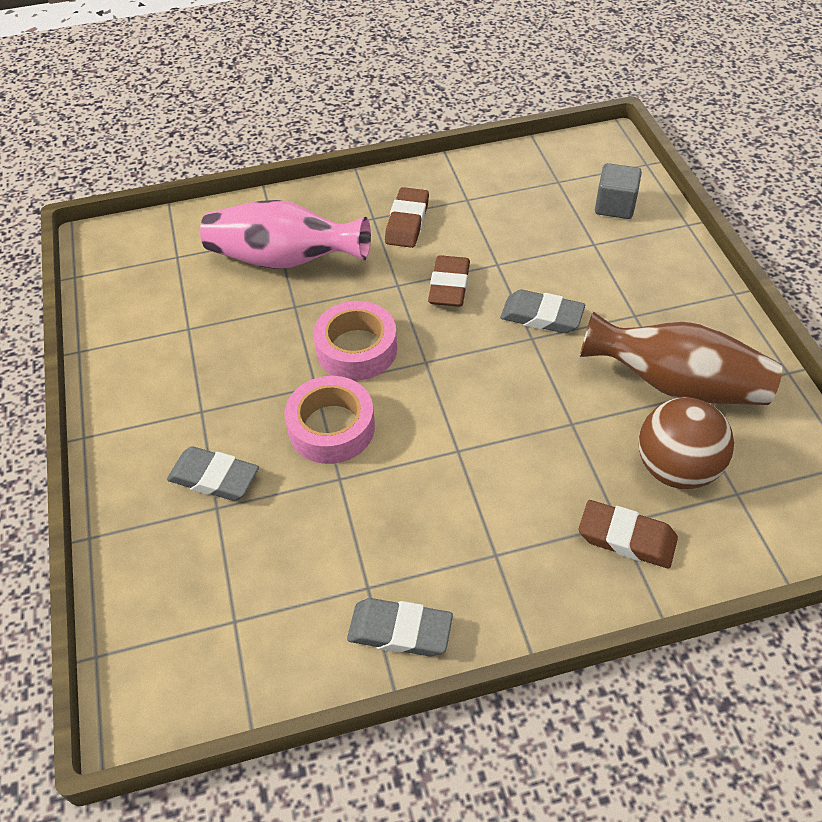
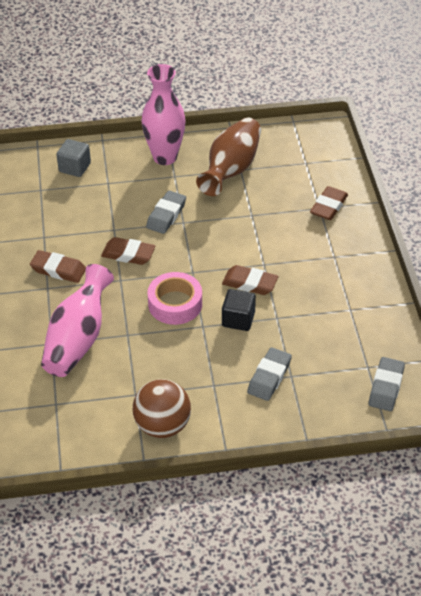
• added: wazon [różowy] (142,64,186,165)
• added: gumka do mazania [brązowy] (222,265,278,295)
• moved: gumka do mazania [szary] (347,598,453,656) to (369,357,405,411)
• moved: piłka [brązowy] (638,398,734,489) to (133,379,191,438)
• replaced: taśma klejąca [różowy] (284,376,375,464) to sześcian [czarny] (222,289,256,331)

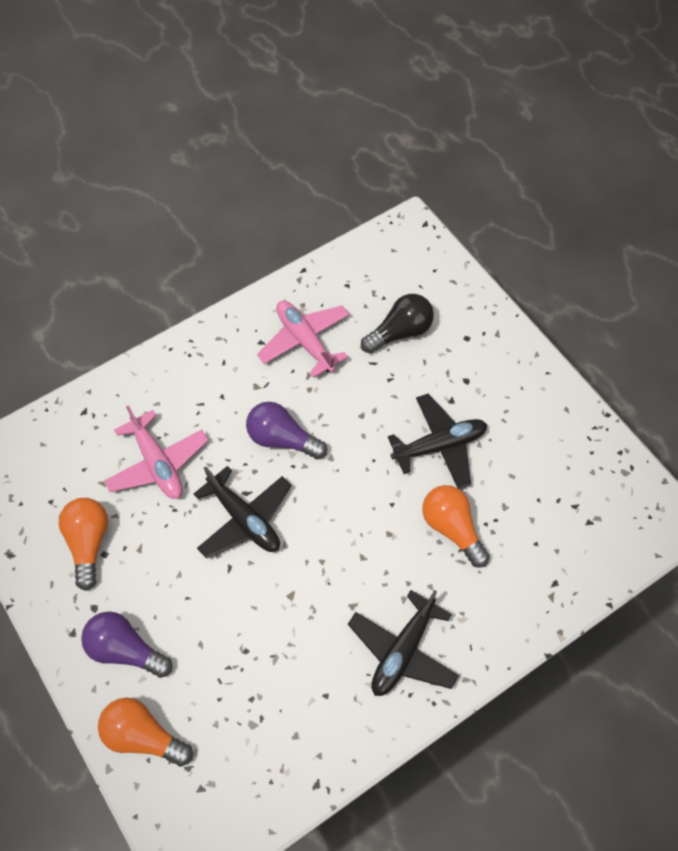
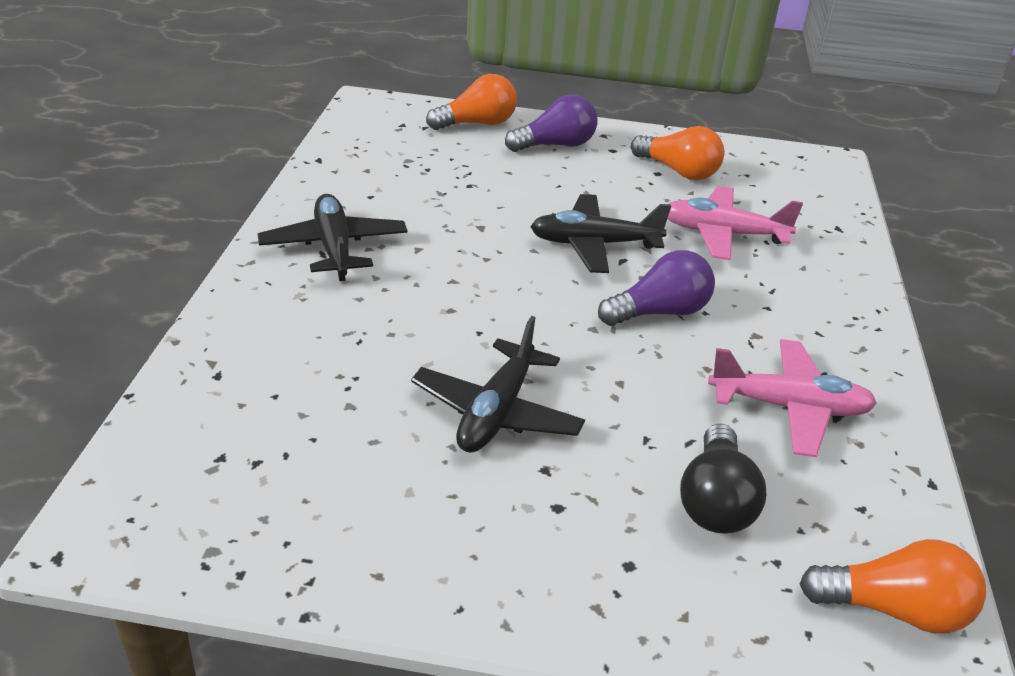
• moved: żarówka [pomarańczowy] (423,485,490,568) to (800,539,986,634)

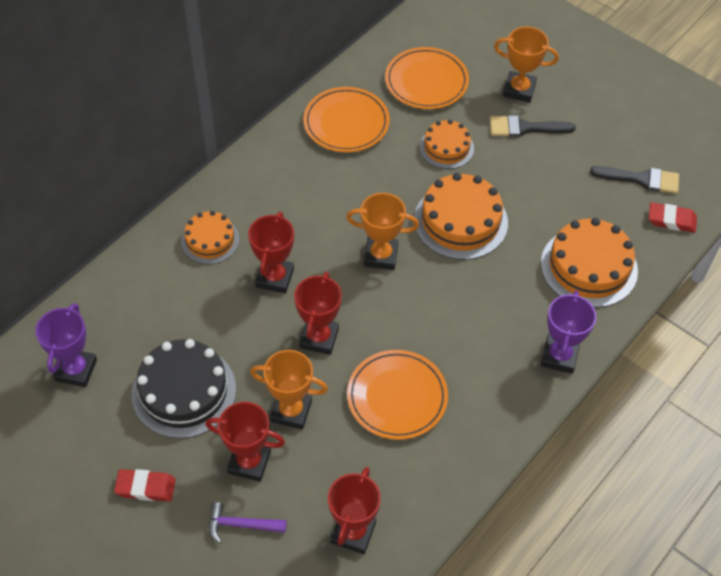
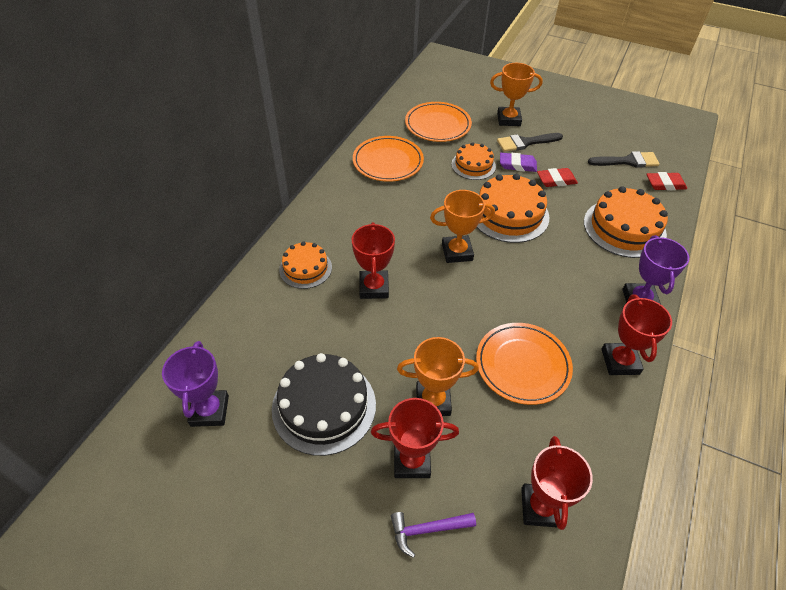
• added: gumka do mazania [fioletowy] (500,153,537,172)
• moved: gumka do mazania [czerwony] (114,469,176,501) to (537,168,578,187)
• moved: puchar [czerwony] (294,272,342,355) to (601,295,672,375)

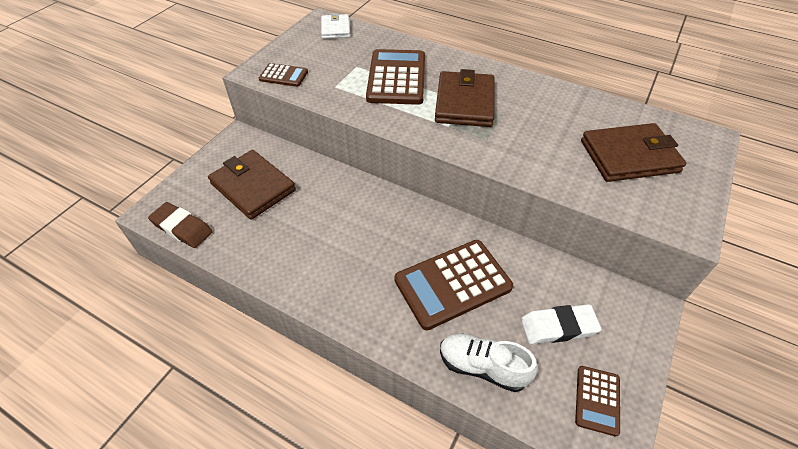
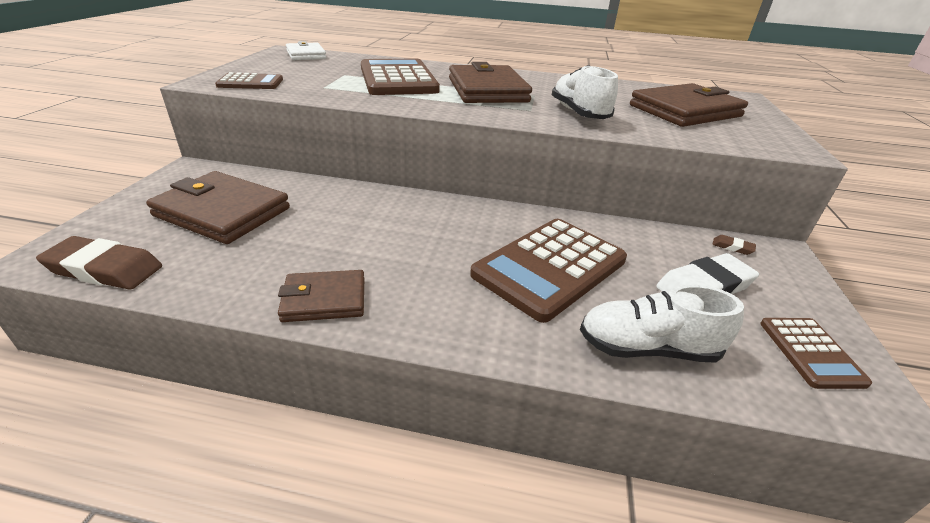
• added: portfel [brązowy] (278,270,364,322)
• added: but [biały] (552,65,618,119)
• added: gumka do mazania [brązowy] (712,235,756,255)

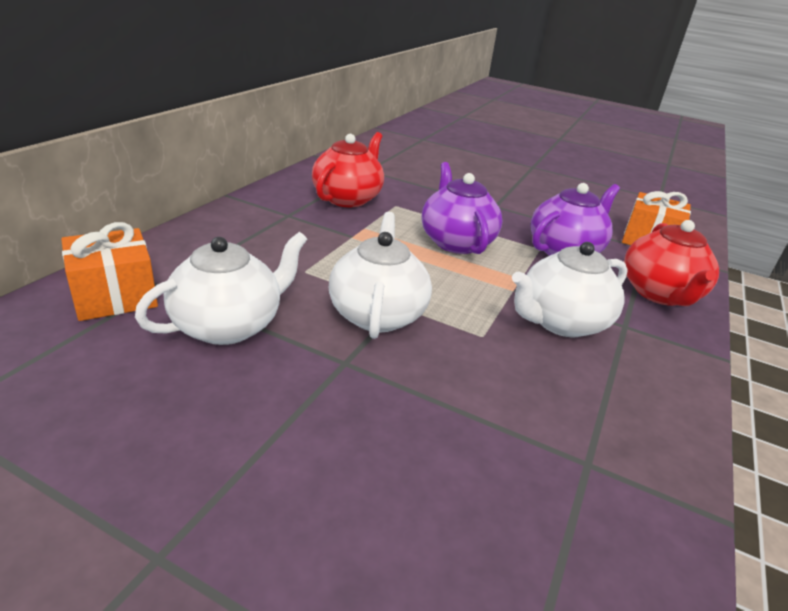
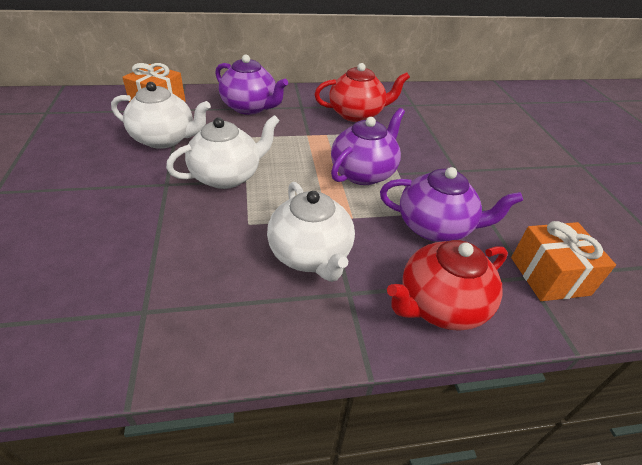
• added: imbryk [fioletowy] (215,55,288,115)
• turned: imbryk [biały] (512,242,628,337) = (267,182,355,282) 135 degrees counterclockwise

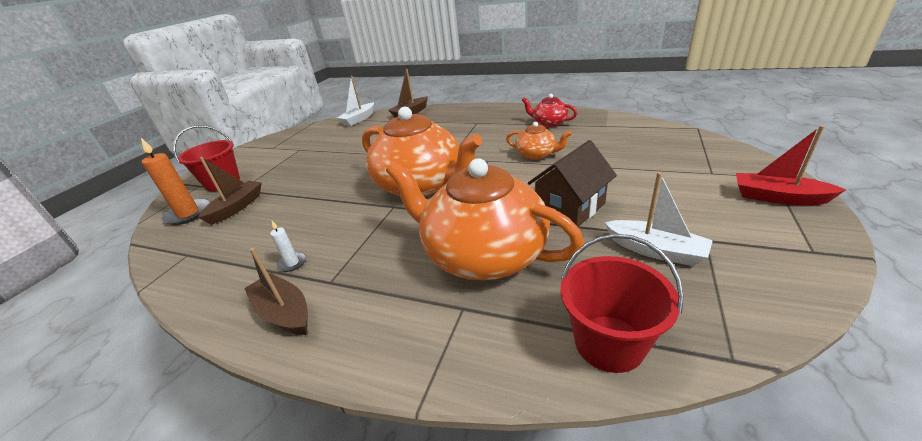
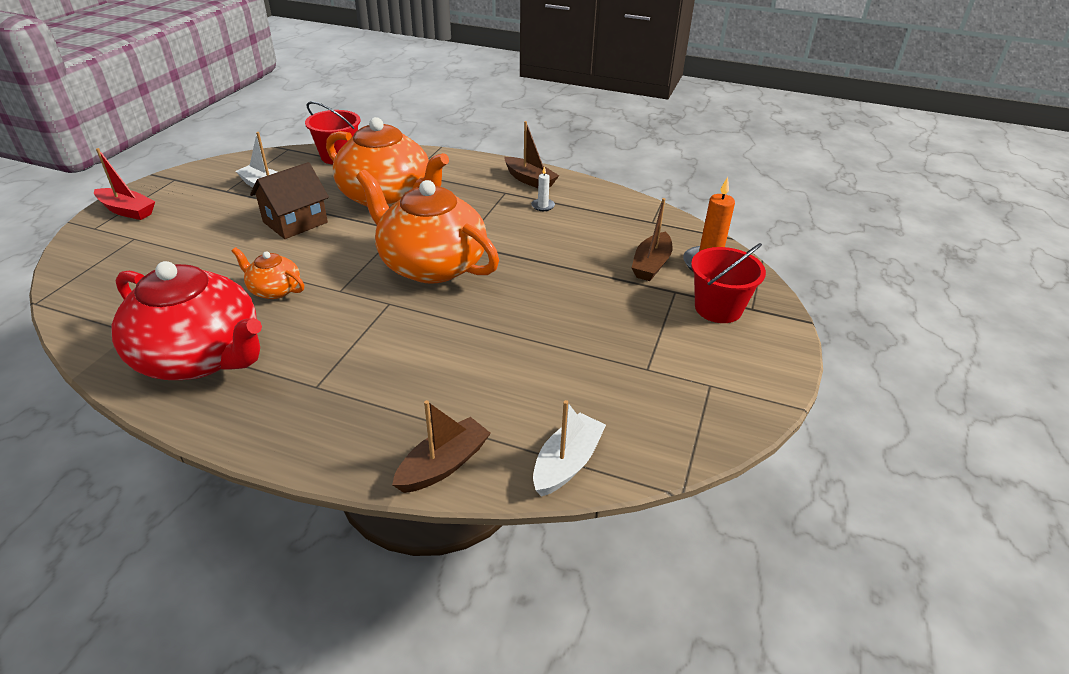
• resized: imbryk [czerwony] (522,94,577,127) = (111,261,262,380) x2.17

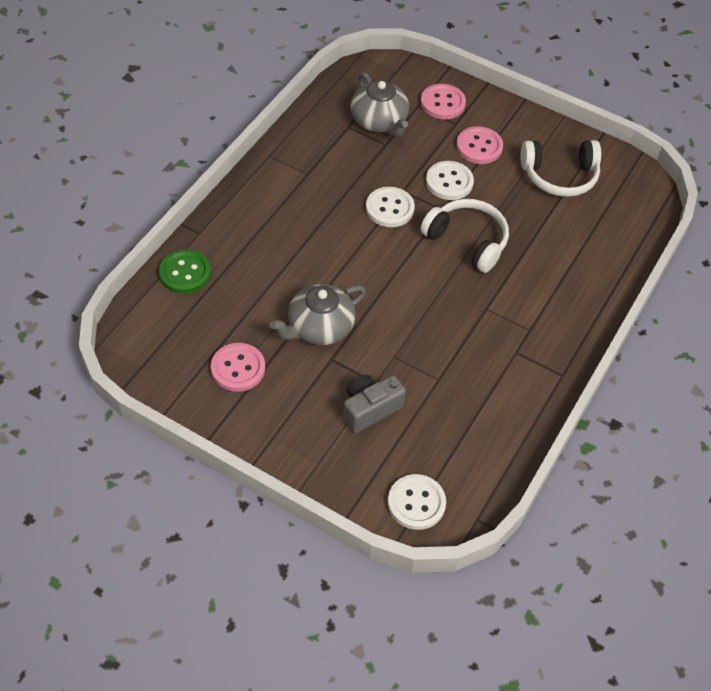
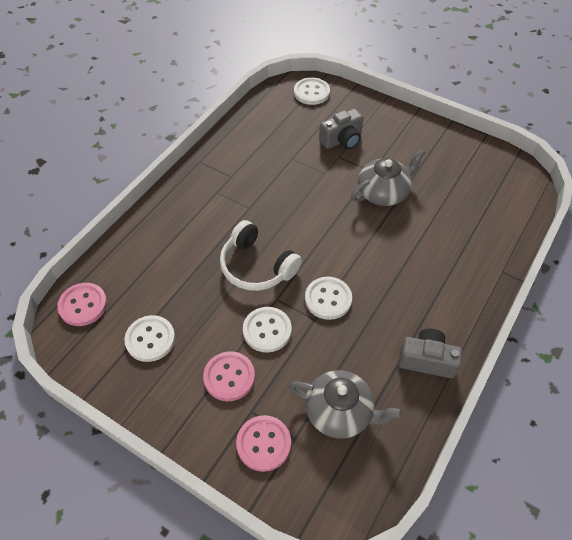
• removed: guzik [zielony] (159,249,211,294)
• added: aparat fotograficzny [szary] (399,329,462,378)
• moved: guzik [różowy] (211,343,265,392) to (57,283,107,326)
• replaced: słuchawki [biały] (520,140,601,197) to guzik [biały] (124,315,175,362)
• turned: imbryk [szary] (351,72,409,137) = (289,370,403,438) 135 degrees clockwise

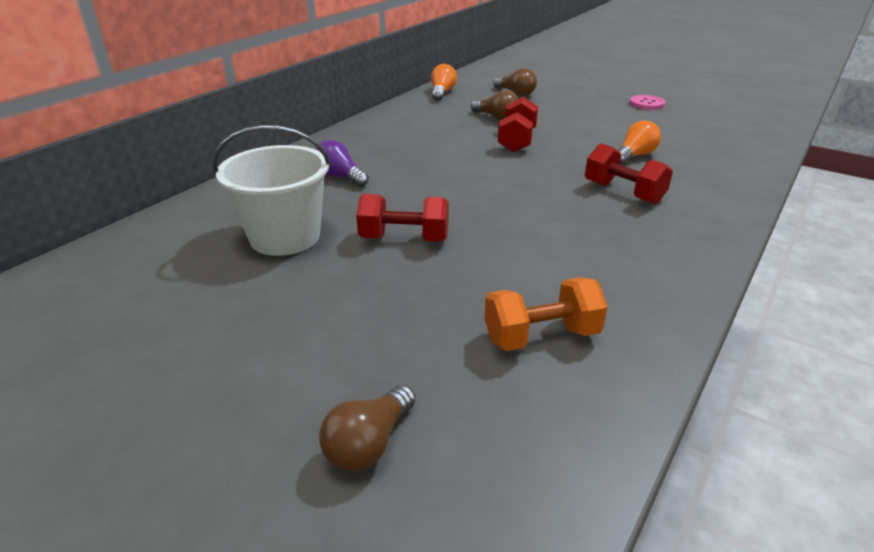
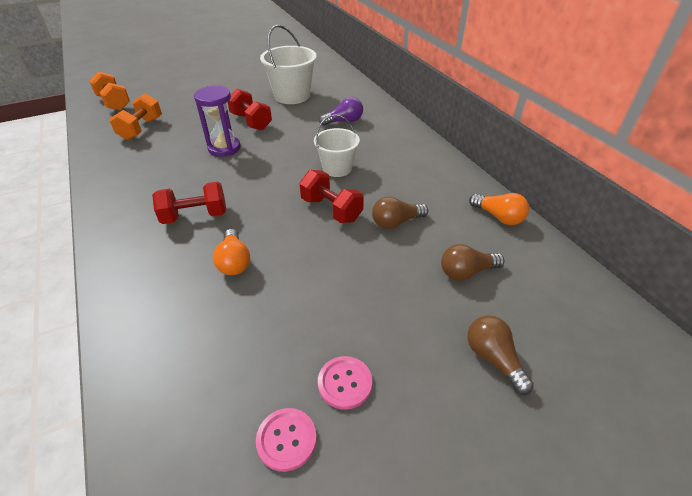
• added: hantel [pomarańczowy] (89,72,130,110)
• added: klepsydra [fioletowy] (194,85,241,157)
• added: guzik [różowy] (256,408,317,472)
• added: wiadro [biały] (314,115,360,177)
• moved: żarówka [brązowy] (319,385,416,471) to (468,315,534,395)
• turned: hantel [czerwony] (356,194,449,242) = (228,89,272,130) 75 degrees counterclockwise

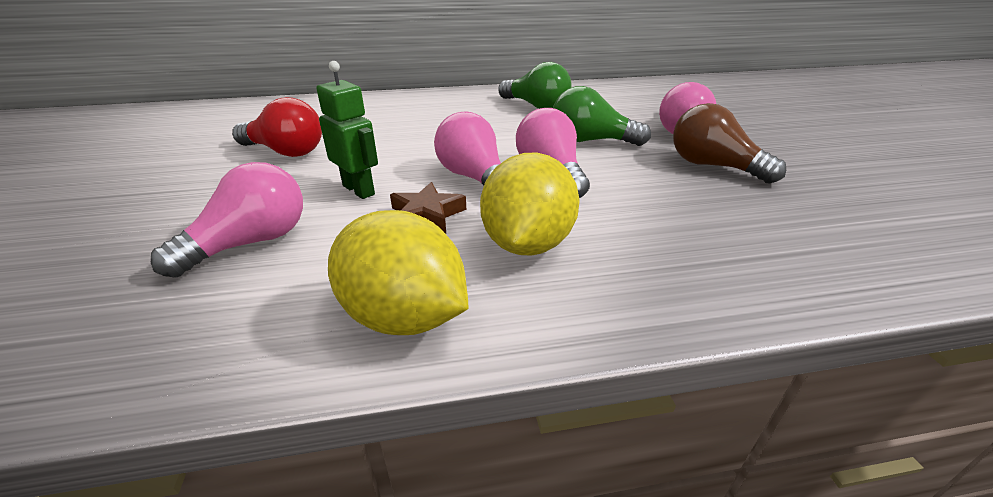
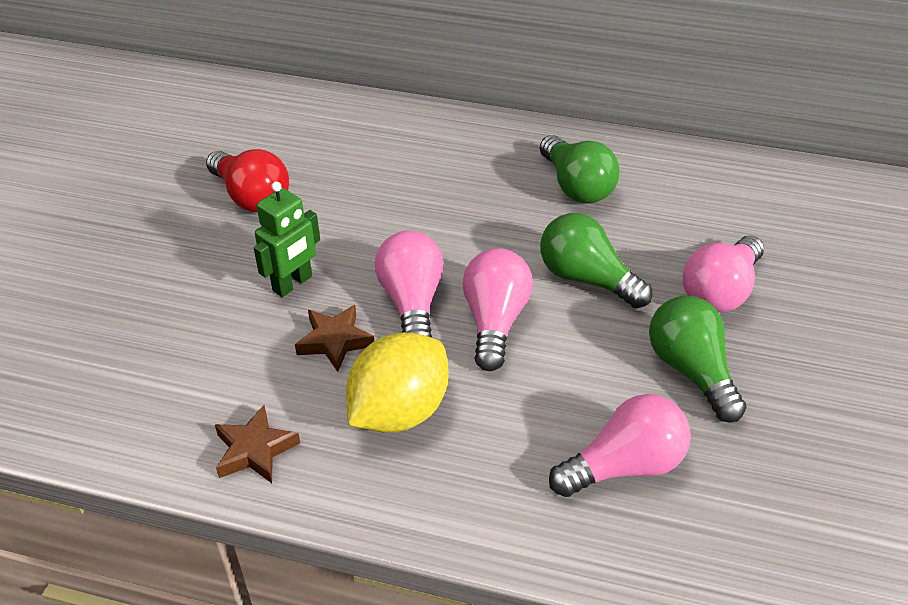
• moved: żarówka [różowy] (151,162,303,278) to (549,394,691,497)
• replaced: cytryna [żółty] (328,210,469,335) to gwiazda [brązowy] (215,405,300,483)
• recoloured: żarówka [brązowy] (673,103,786,184) to żarówka [zielony] (649,296,747,423)
• turned: robot [zielony] (317,61,378,199) = (254,181,320,297) 60 degrees clockwise

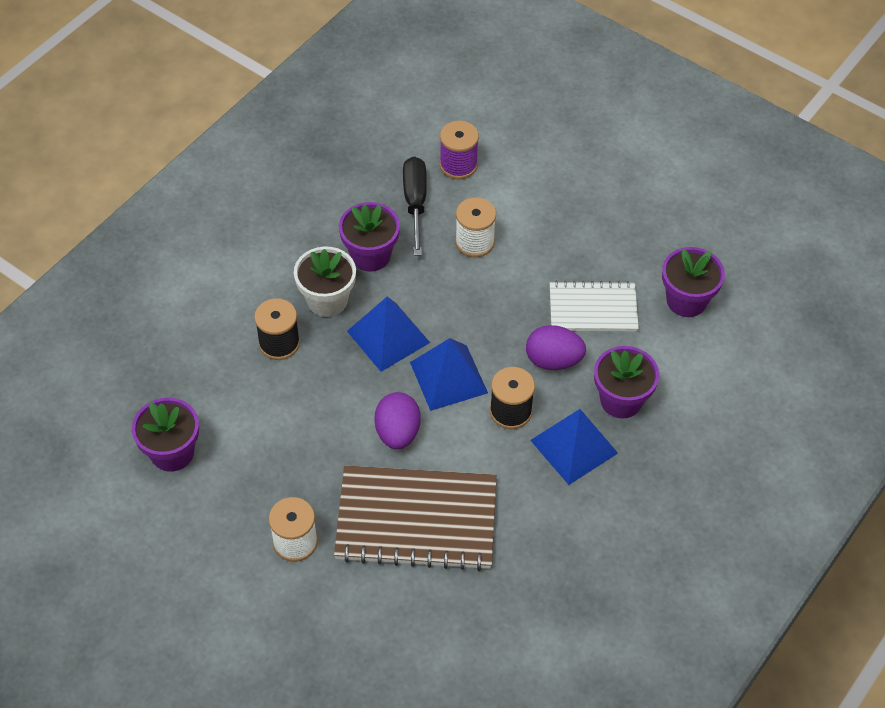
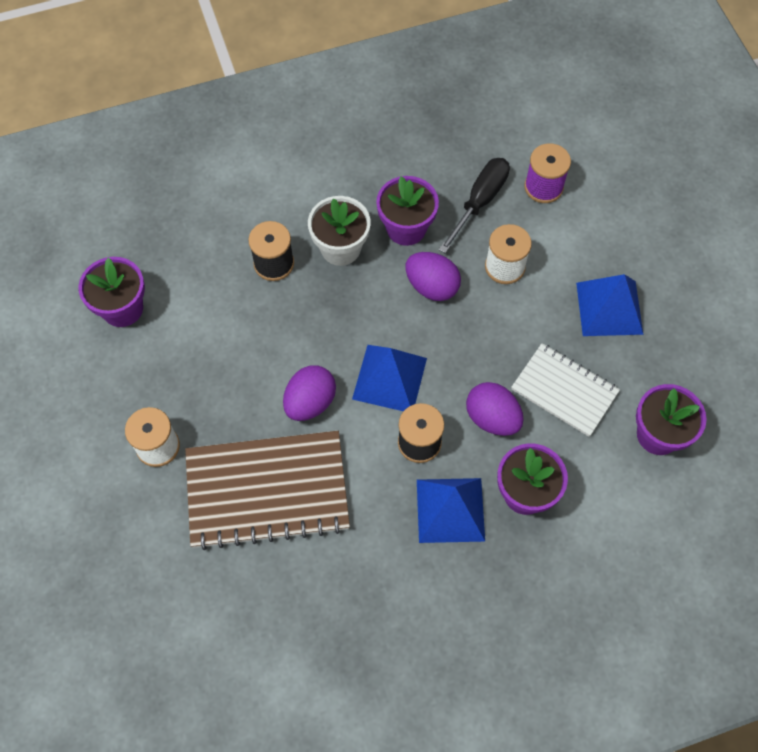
• added: jajko [fioletowy] (405,252,461,301)
• moved: piramida [niebieski] (347,297,430,372) to (576,274,643,336)
• turned: zeszyt [brązowy] (334,465,497,571) = (185,431,350,550) 45 degrees counterclockwise

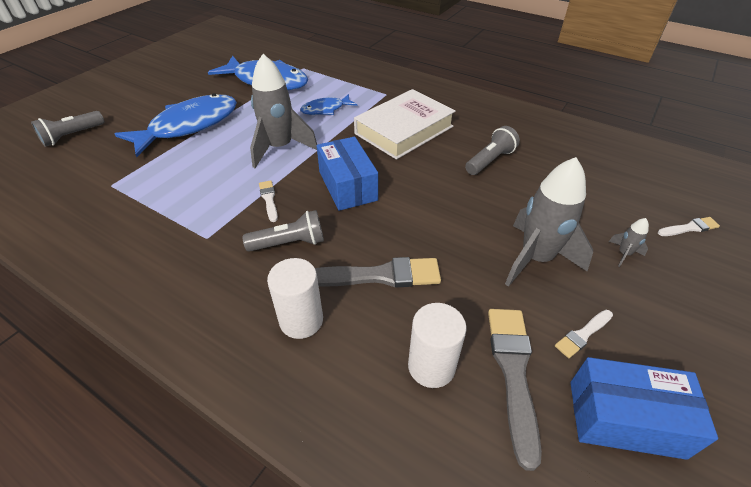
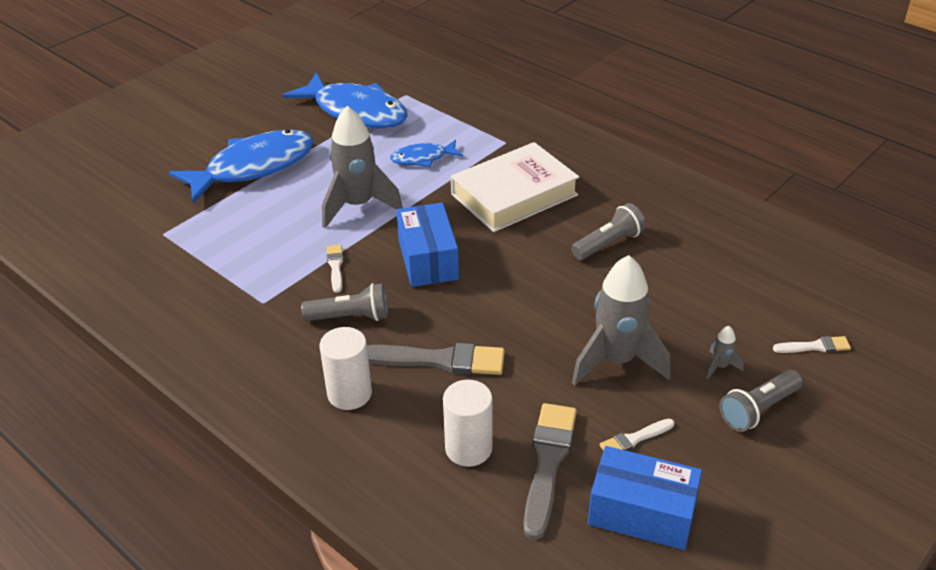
• moved: latarka [szary] (31,111,104,147) to (719,370,803,432)

